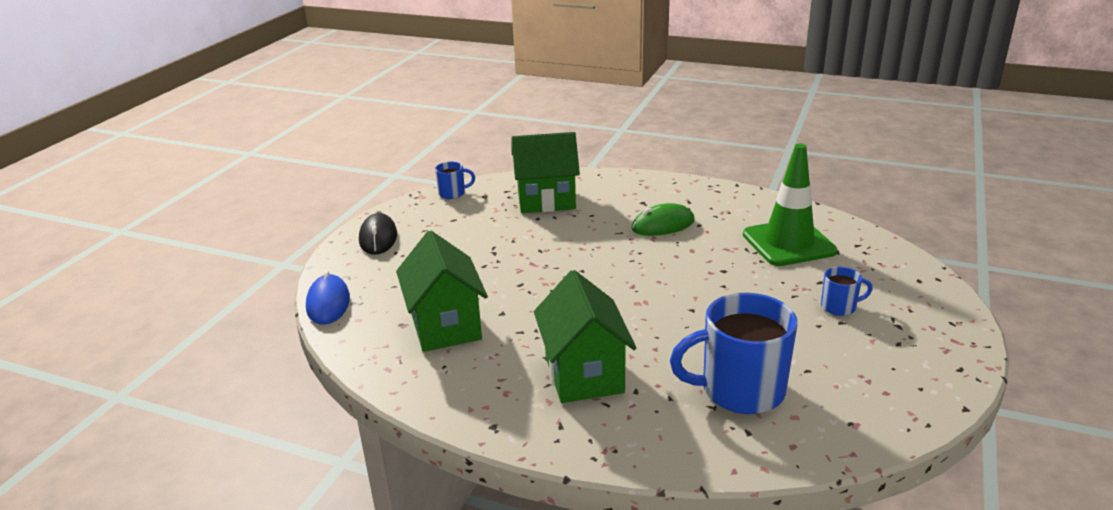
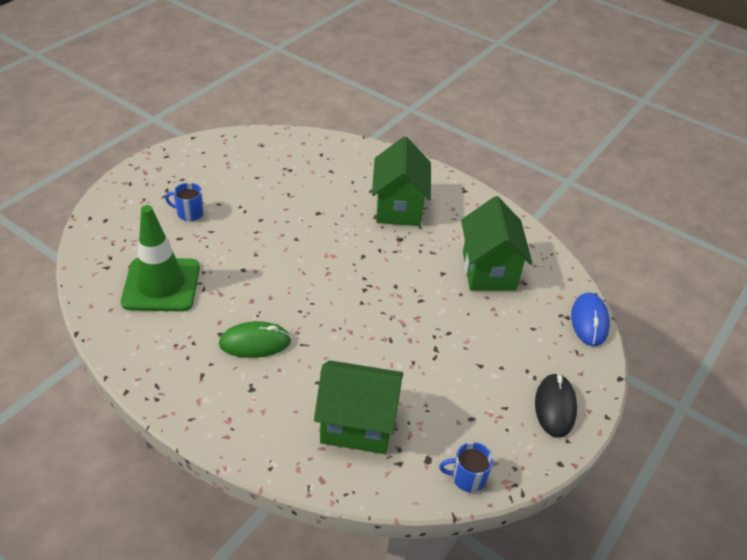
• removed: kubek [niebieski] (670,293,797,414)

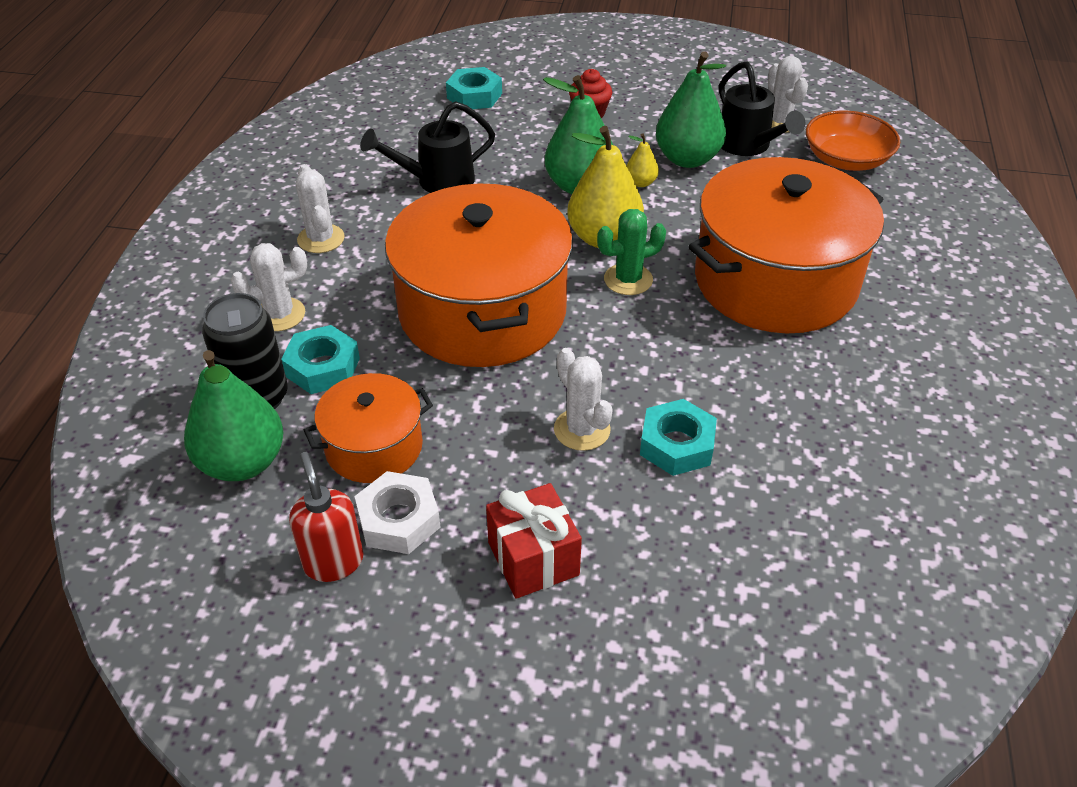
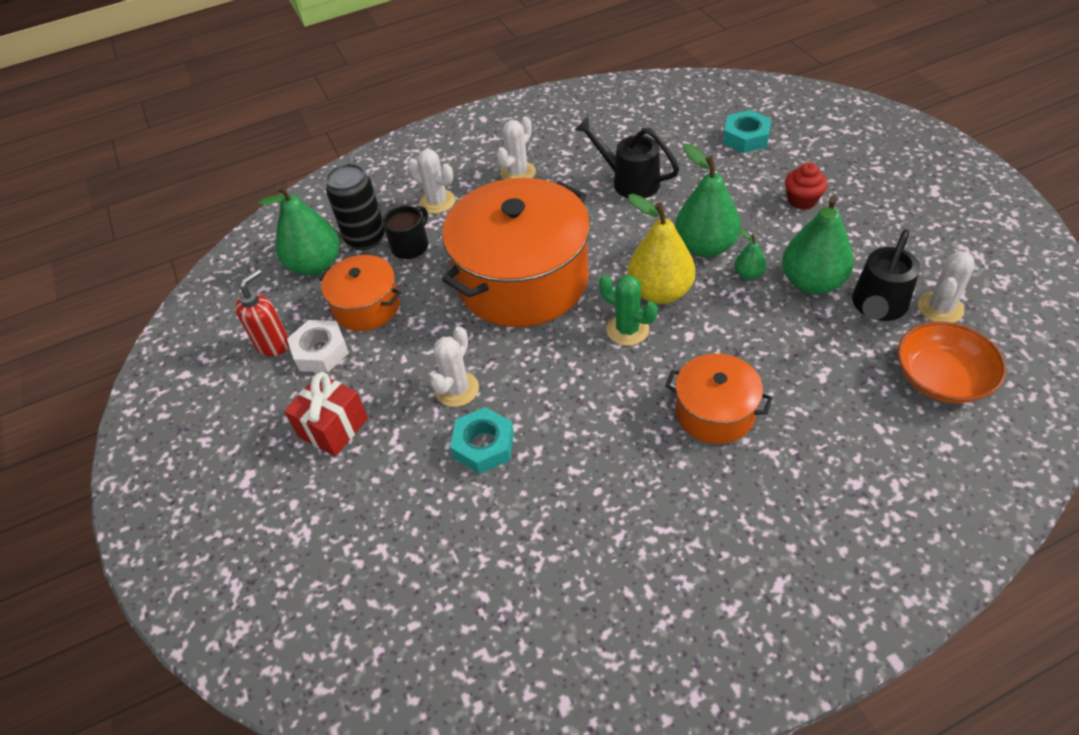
• replaced: nakrętka [turkusowy] (281,325,360,394) to kubek [czarny] (383,206,428,259)
• recoloured: gruszka [żółty] (626,133,659,187) to gruszka [zielony] (734,229,766,280)
• resized: garnek [pomarańczowy] (688,157,884,333) = (665,354,773,444) x0.51

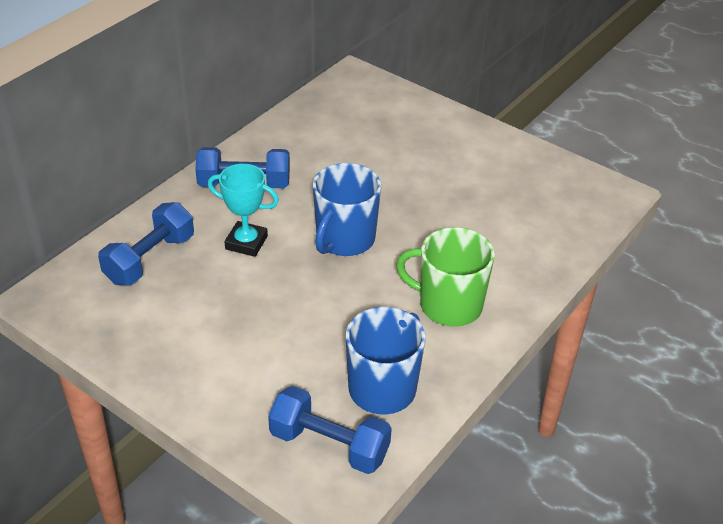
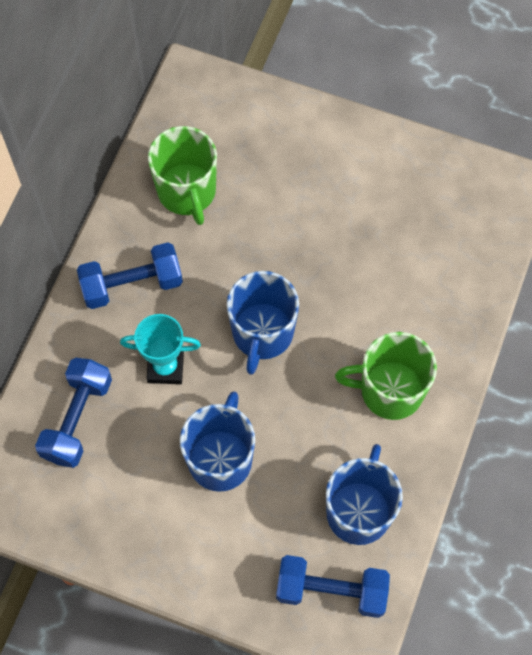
• added: kubek [zielony] (148,126,217,225)
• added: kubek [niebieski] (180,391,255,492)

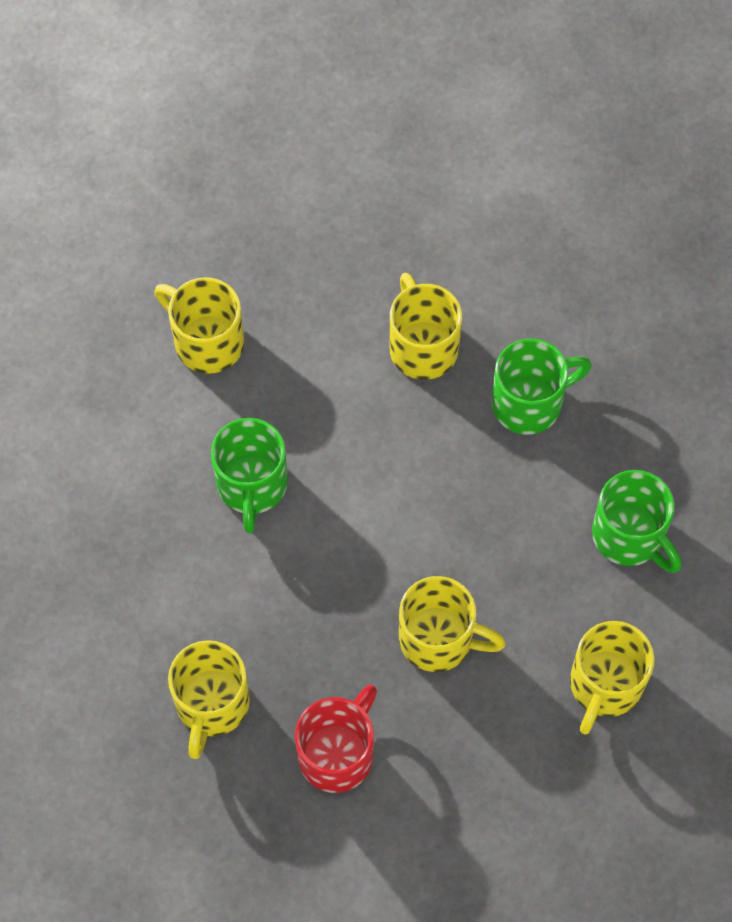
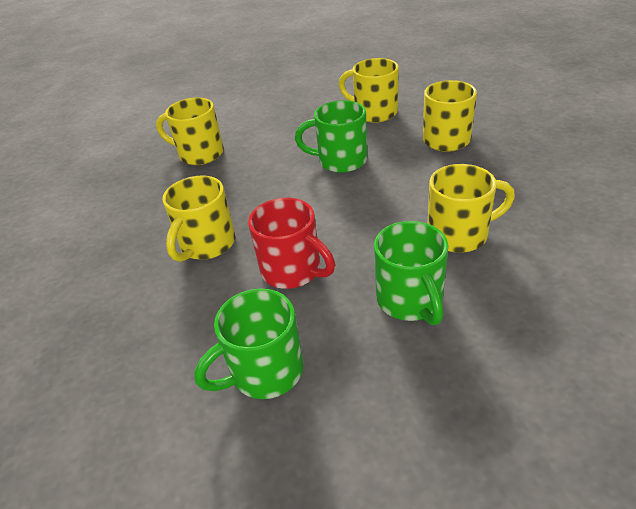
• moved: kubek [czerwony] (295,685,377,793) to (248,198,335,289)
• moved: kubek [żółty] (570,621,655,735) to (339,58,399,123)

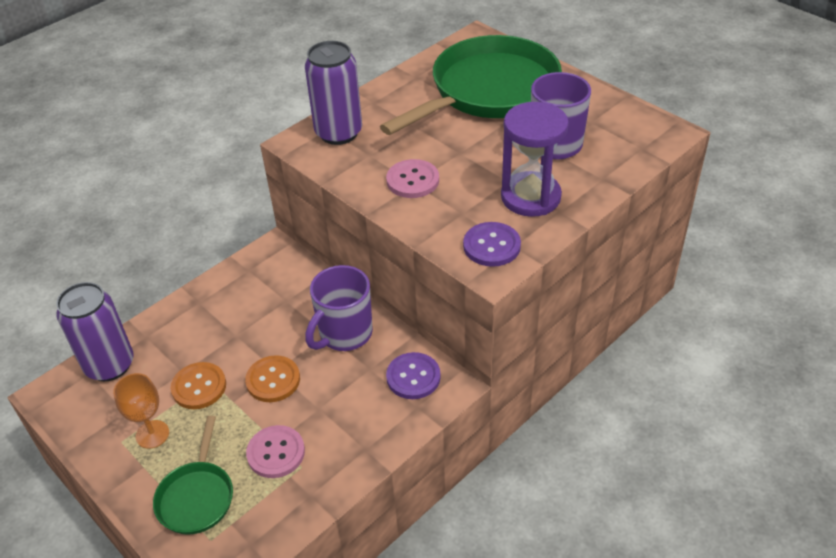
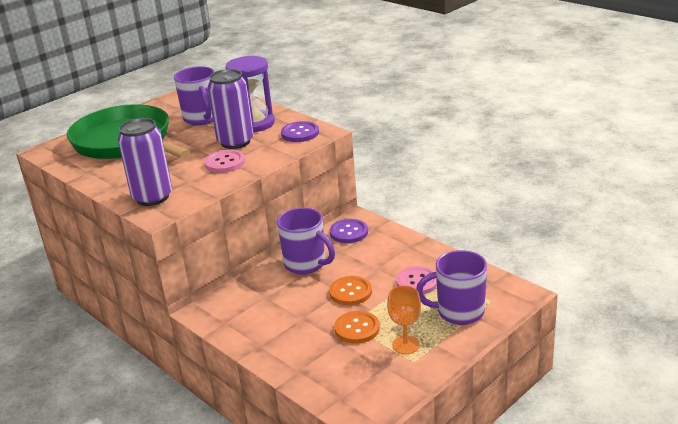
• moved: puszka [fioletowy] (56,282,134,381) to (208,69,254,149)
• replaced: patelnia [zielony] (153,416,233,535) to kubek [fioletowy] (416,250,487,325)

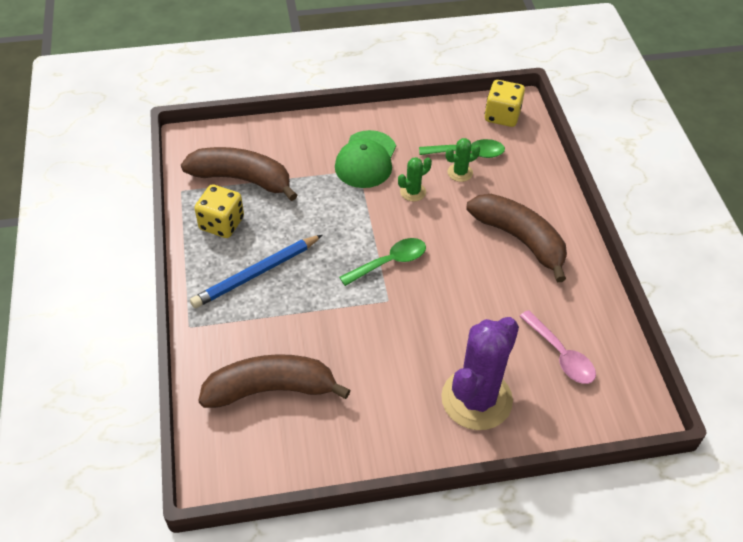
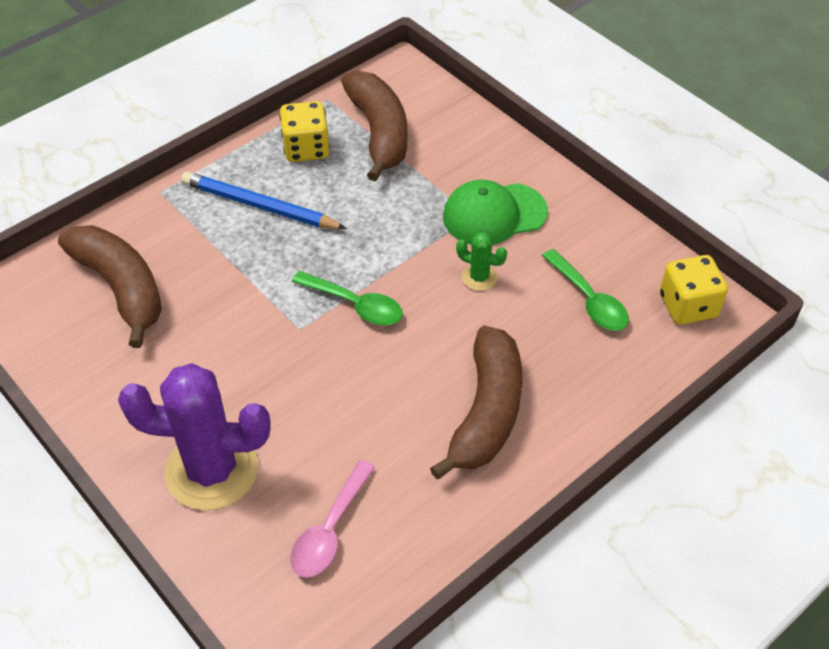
• removed: kaktus [zielony] (446,138,480,182)

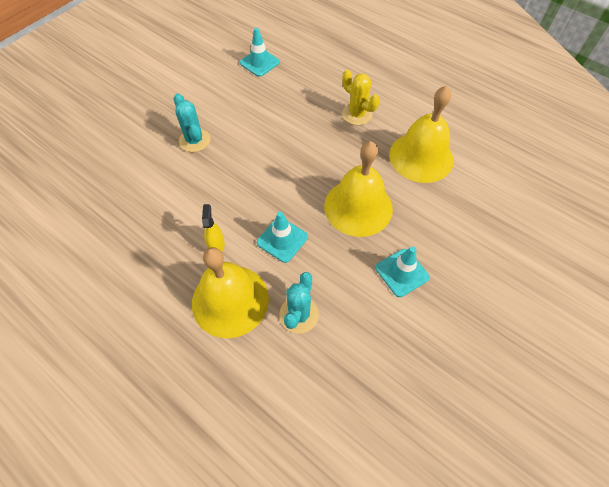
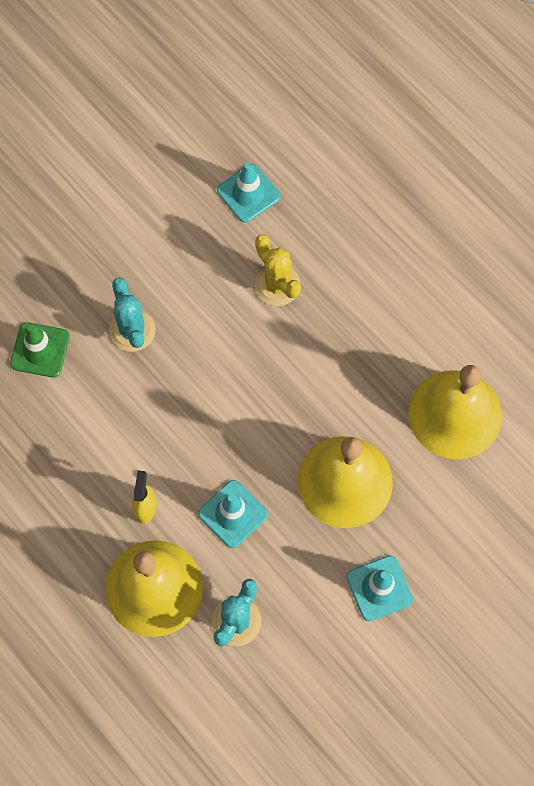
• added: pachołek [zielony] (10,322,70,378)
• moved: kaktus [żółty] (342,70,380,125) to (255,235,301,306)

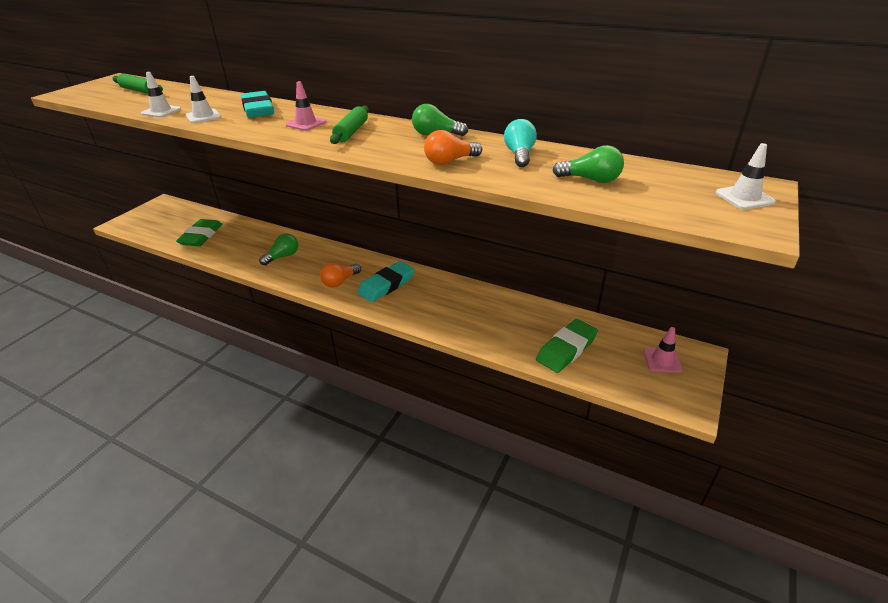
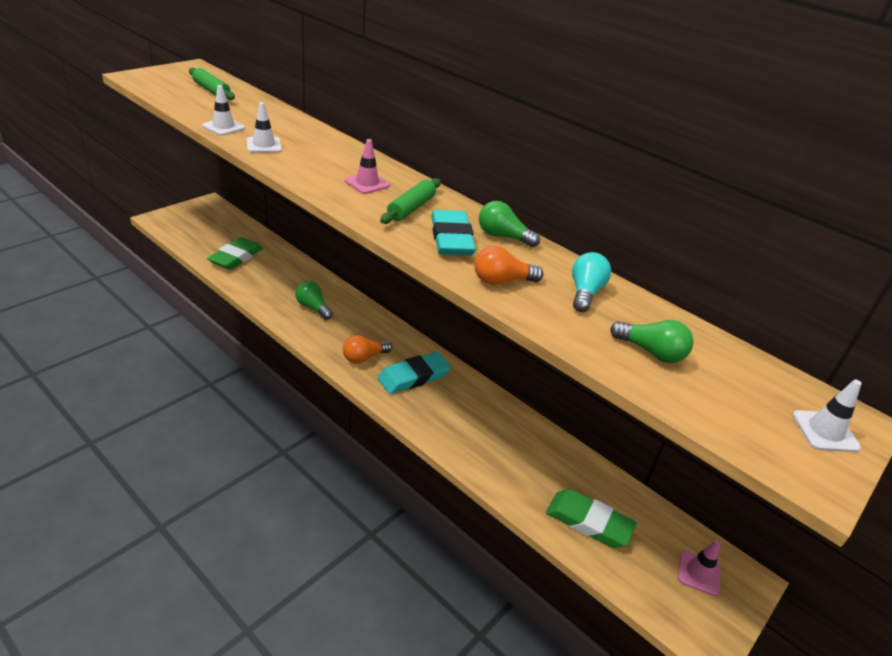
• moved: gumka do mazania [turkusowy] (241,91,274,118) to (431,210,476,255)
• turned: żarówka [zielony] (259,233,298,266) = (295,281,333,320) 105 degrees counterclockwise
• turned: gumka do mazania [zielony] (536,319,598,373) = (546,489,637,548) 60 degrees clockwise

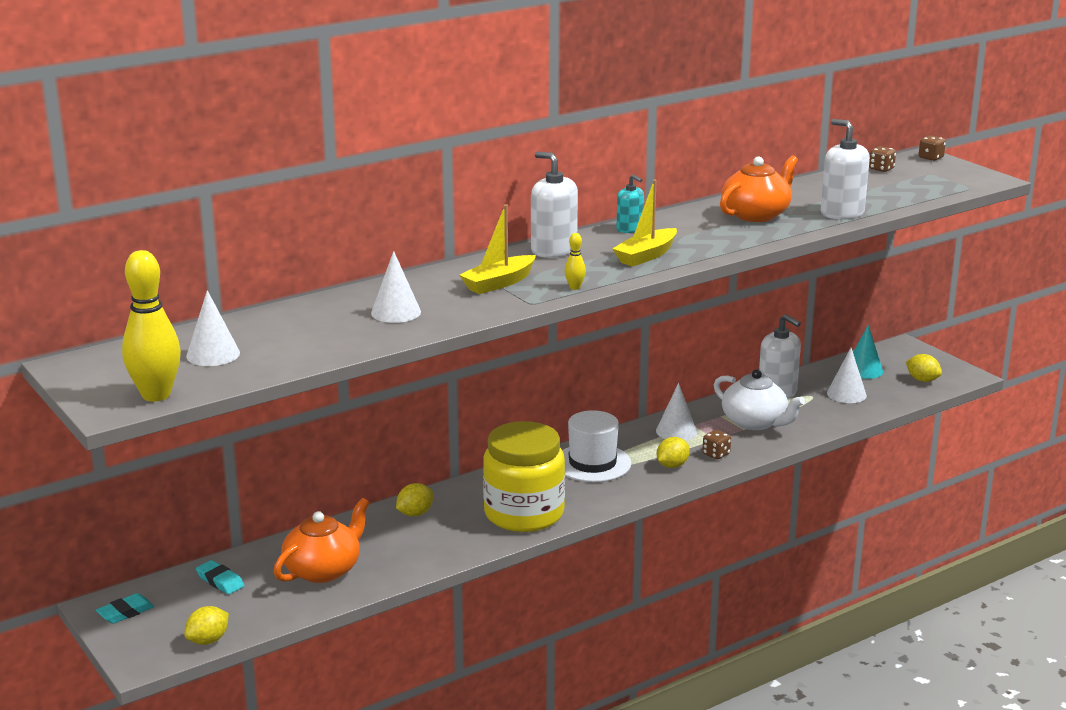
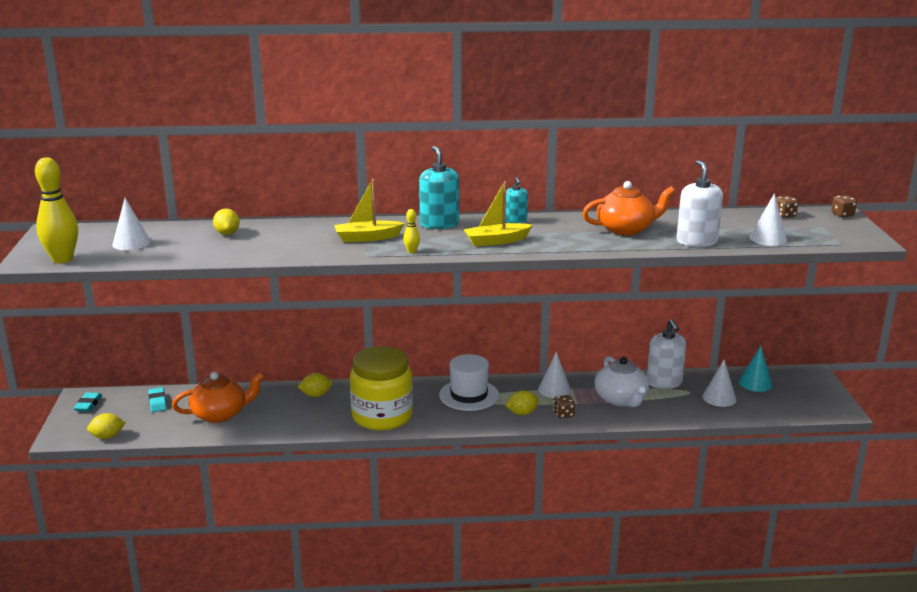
• moved: stożek [biały] (371,251,421,323) to (750,193,787,246)
• moved: cytryna [żółty] (906,354,942,382) to (213,209,240,235)
• recoloured: dozownik mydła [biały] (531,152,578,258) to dozownik mydła [turkusowy] (419,146,459,229)
• turned: gumka do mazania [turkusowy] (96,593,154,624) = (74,392,102,412) 75 degrees counterclockwise

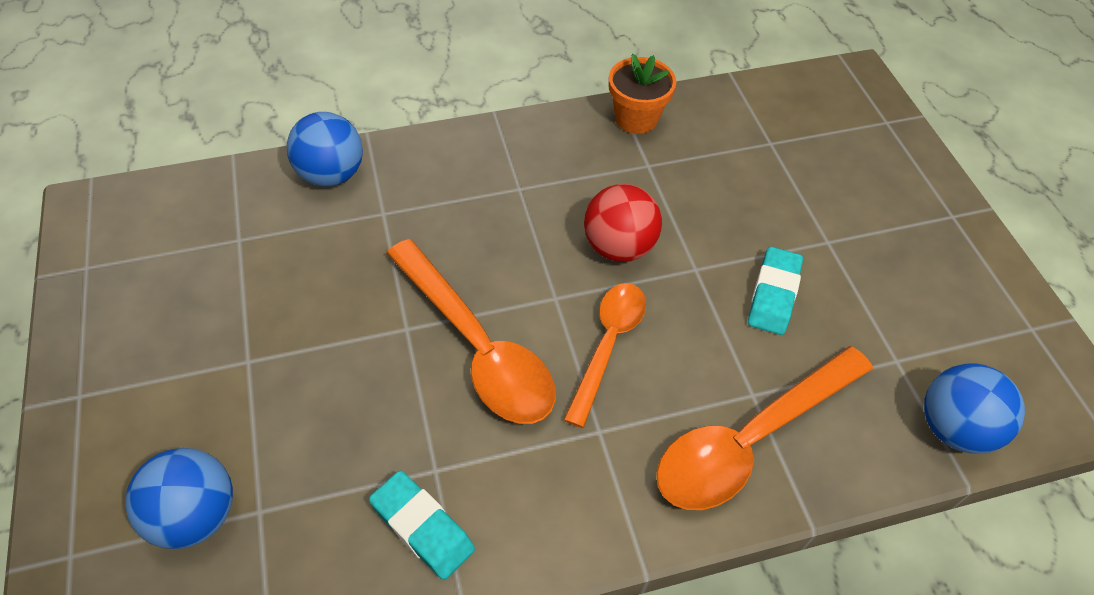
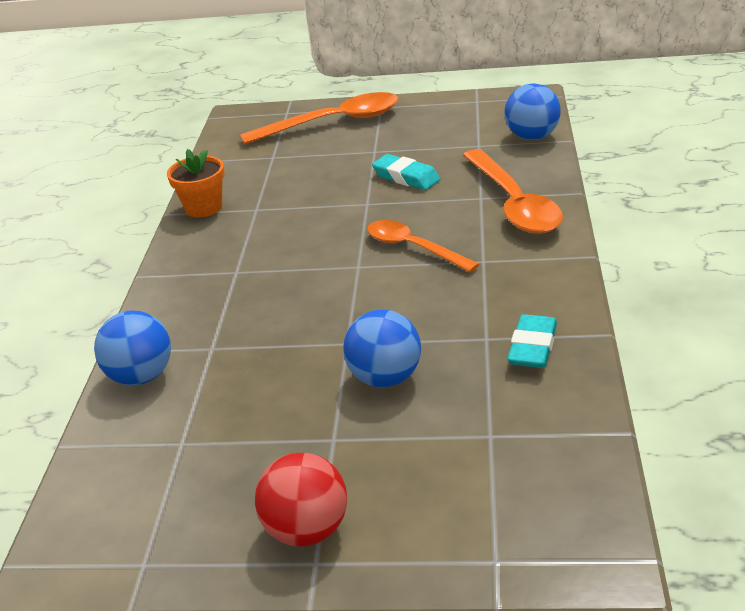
• moved: piłka [niebieski] (125,448,233,549) to (343,309,421,388)
• moved: łyżka [pomarańczowy] (386,239,556,424) to (240,92,399,144)
• moved: piłka [czerwony] (584,184,662,262) to (255,453,347,546)
• turned: gumka do mazania [turkusowy] (369,471,475,580) = (507,314,557,368) 45 degrees counterclockwise

